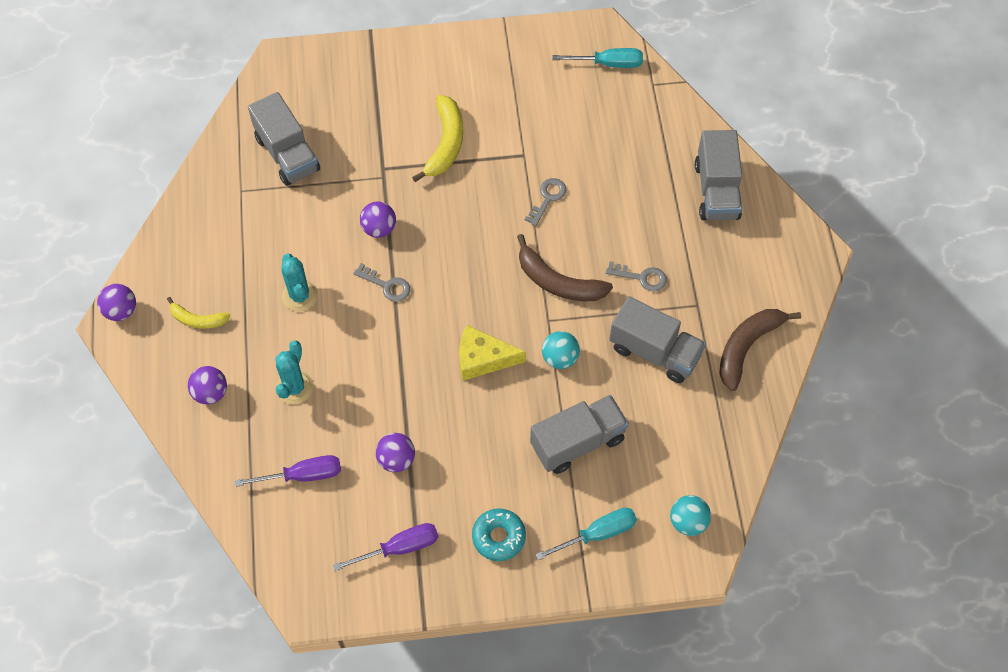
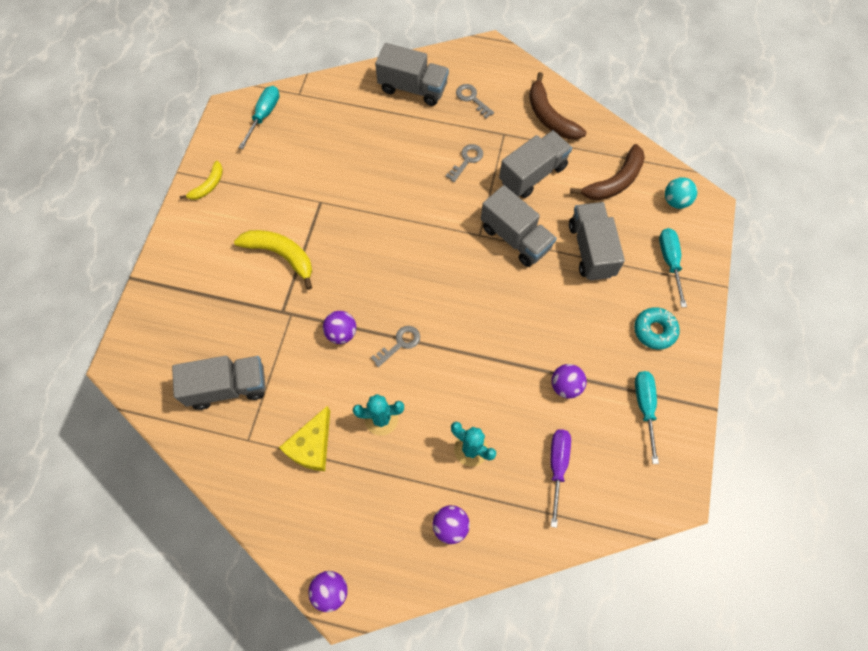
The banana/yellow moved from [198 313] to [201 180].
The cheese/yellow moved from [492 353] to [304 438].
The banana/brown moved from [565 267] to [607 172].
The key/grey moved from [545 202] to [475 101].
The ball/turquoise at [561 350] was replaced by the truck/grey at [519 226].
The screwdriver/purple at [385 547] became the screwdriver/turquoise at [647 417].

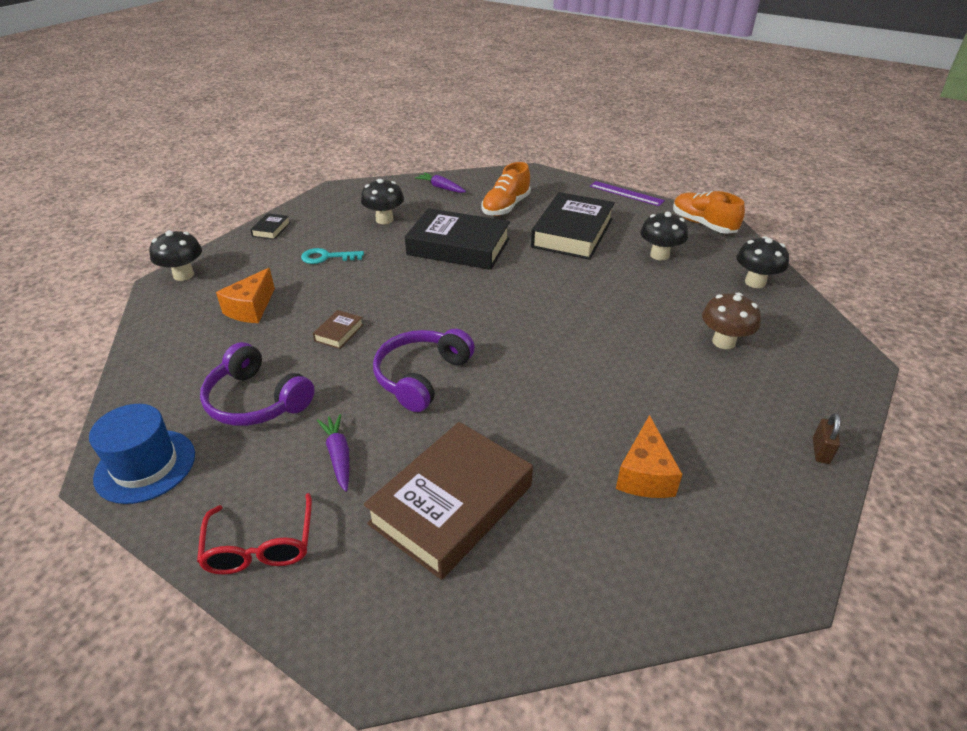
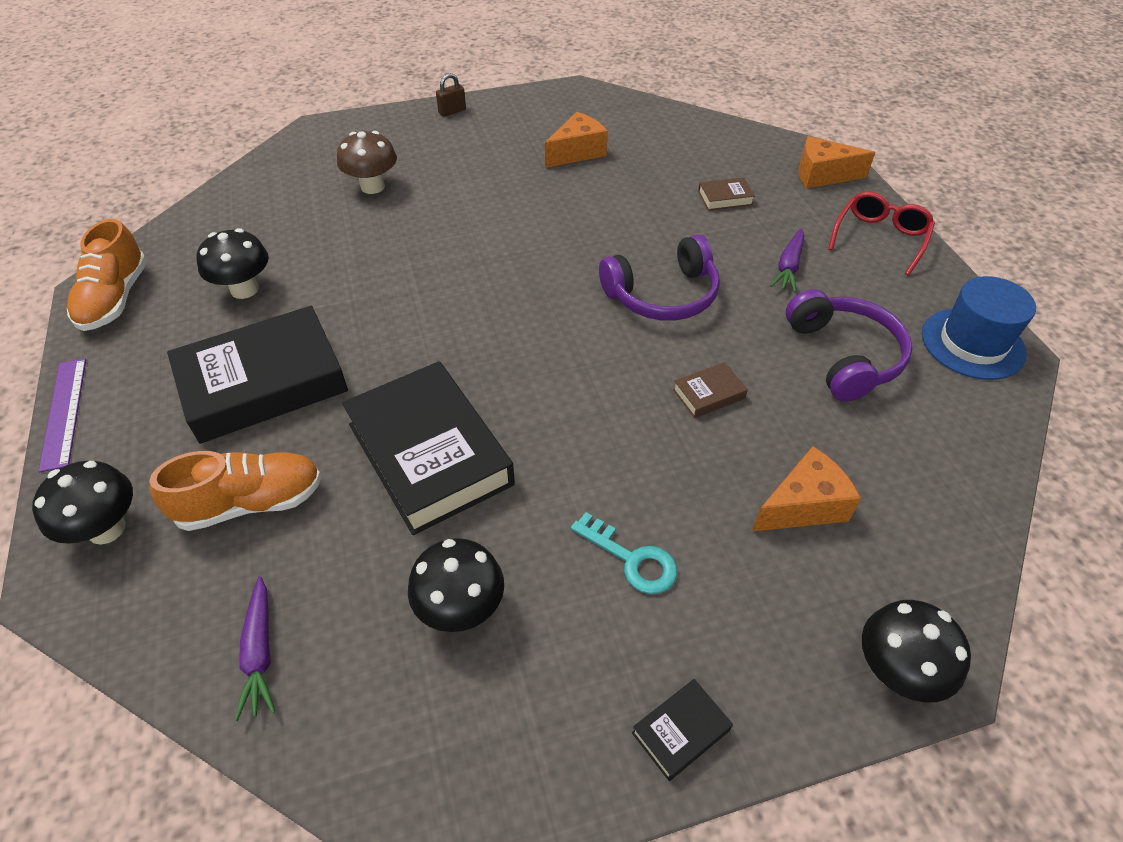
The cheese/orange at [837 162] appeared.
The mushroom/black moved from [763 262] to [82 503].
The book/brown at [448 501] changed to 0.41 times the size.

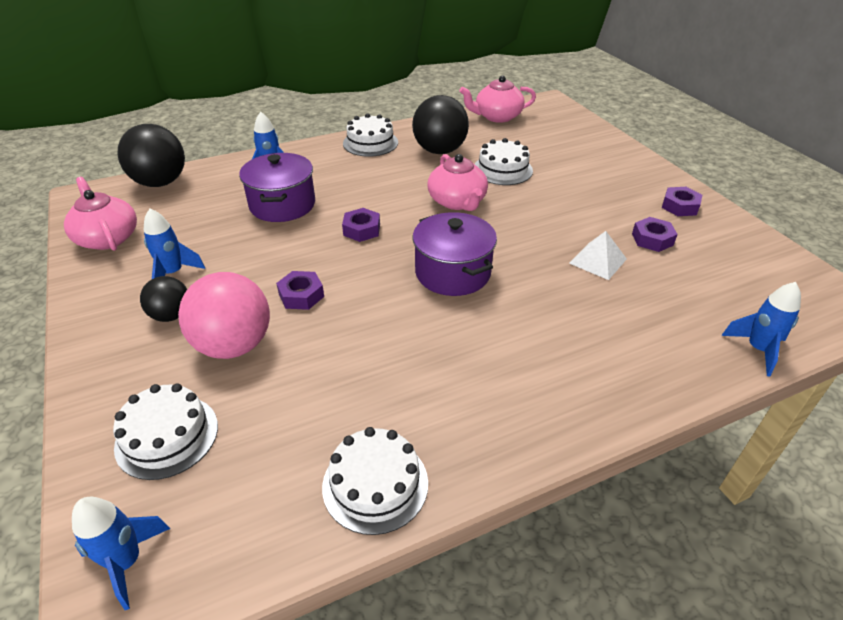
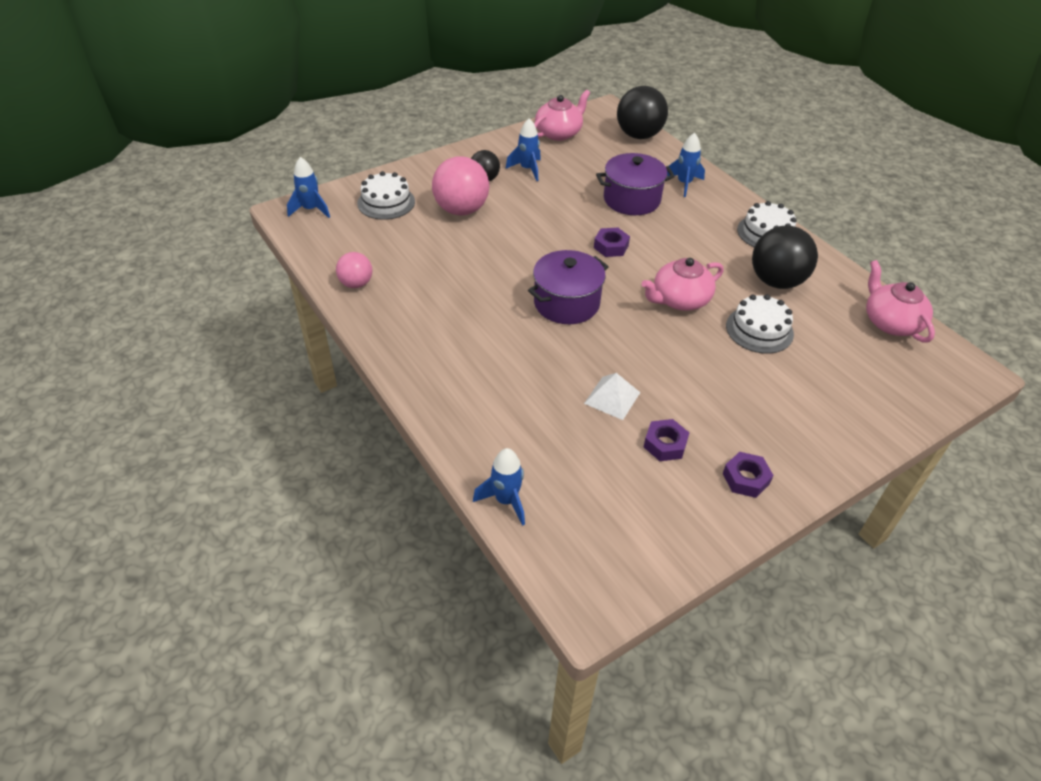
The nut/purple at [300 290] disappeared.
The cake/white at [375 481] was replaced by the ball/pink at [354 270].

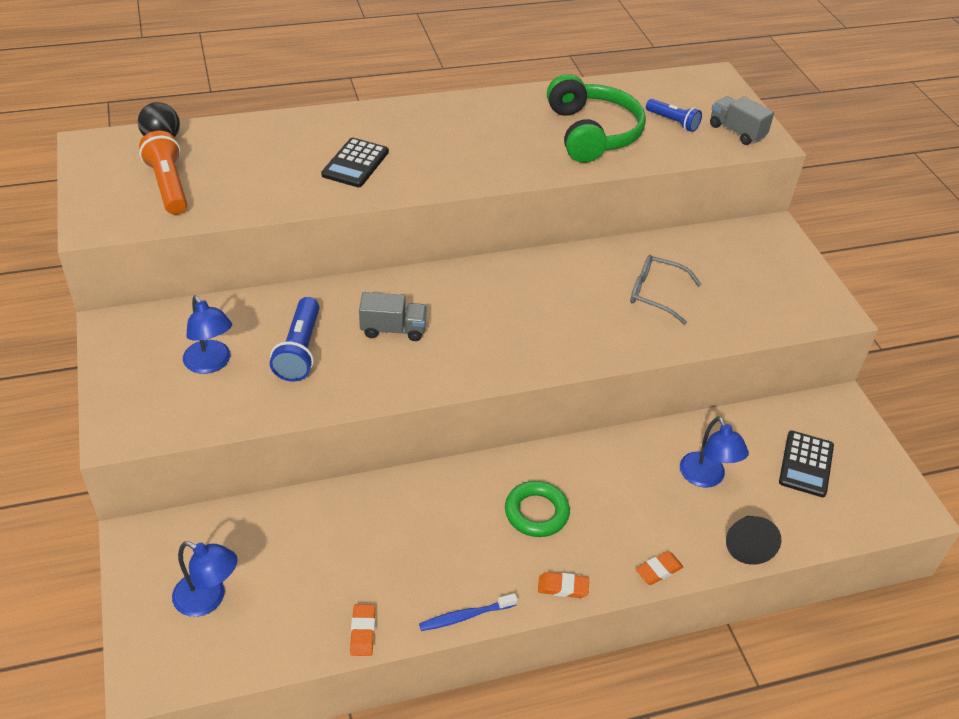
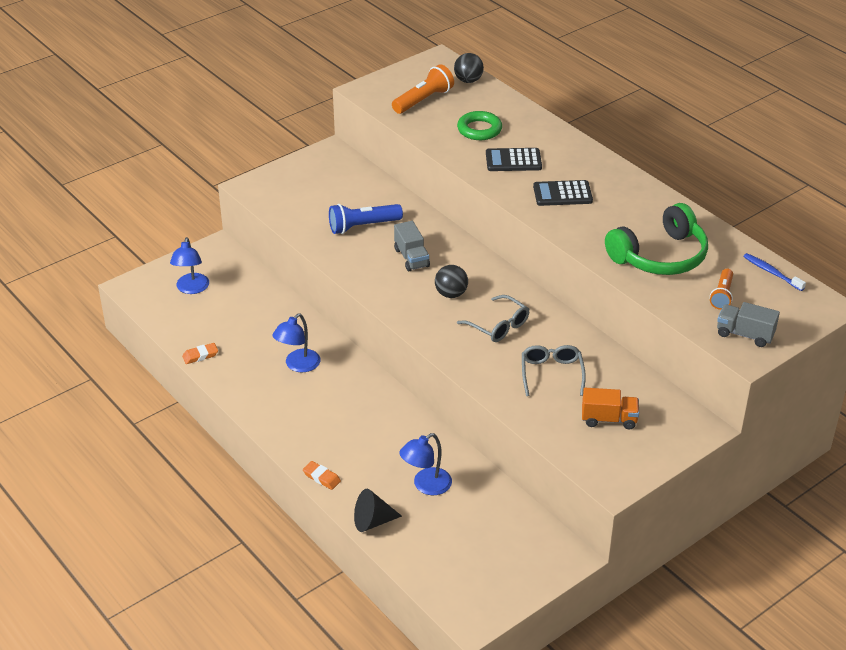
The eraser/orange at [563 585] disappeared.
The ball/black at [451 281] appeared.
The glasses/grey at [493 318] appeared.
The truck/orange at [610 408] appeared.
The lamp/blue moved from [207 334] to [296 342].
The toothbrush/blue moved from [468 612] to [774 272].
The ring/green moved from [537 509] to [479 125].
The calculator/black moved from [806 463] to [563 193].
The flashlight/blue at [674 115] became the flashlight/orange at [721 289].
The truck/grey at [742 120] turned 90 degrees counterclockwise.

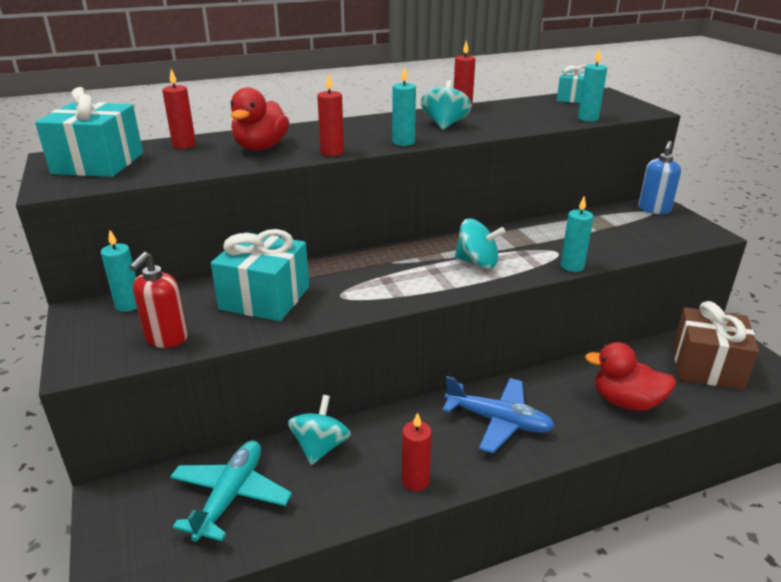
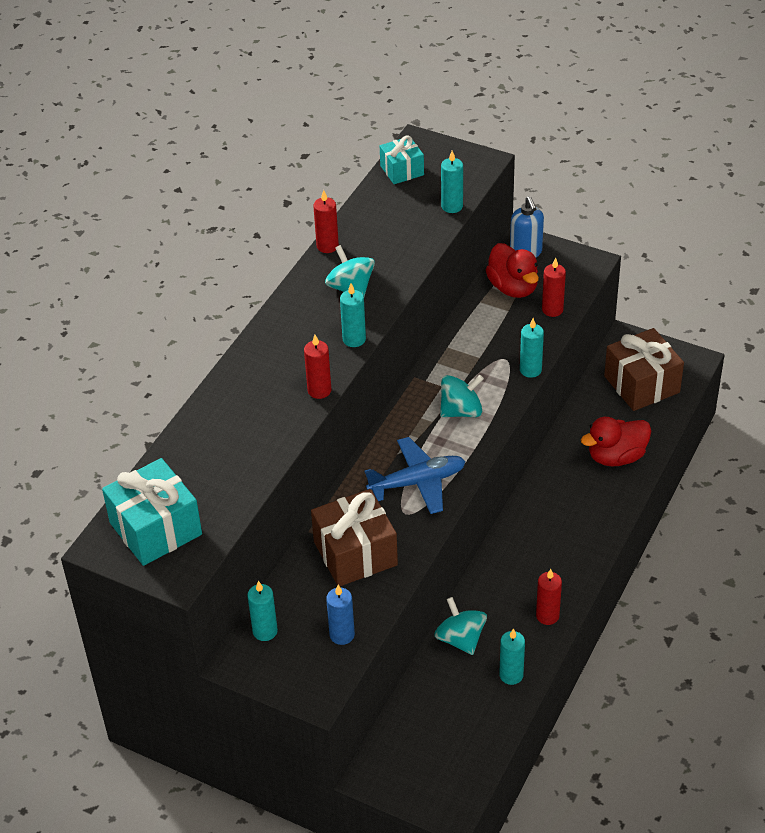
The plane/turquoise at [231 491] disappeared.
The candle/turquoise at [512 657] appeared.
The candle/red moved from [179 109] to [554 287].
The duck/red moved from [259 118] to [512 270].
The plane/blue moved from [498 414] to [415 475].
The soap dispenser/red at [158 300] was replaced by the candle/blue at [340 615].
The gift/turquoise at [260 275] became the gift/brown at [354 537].

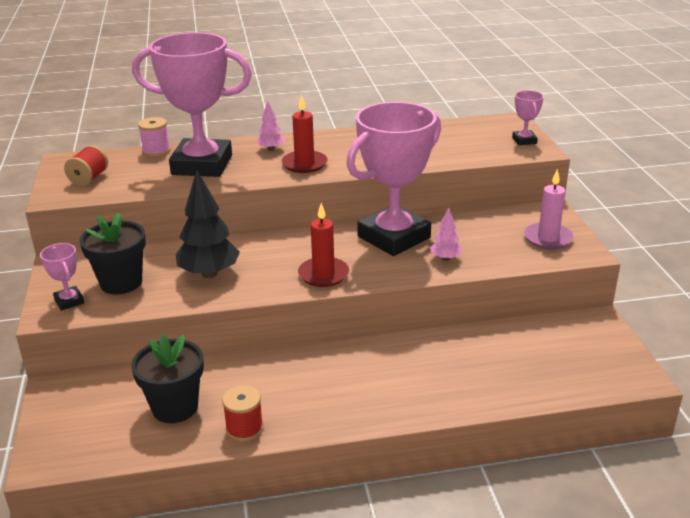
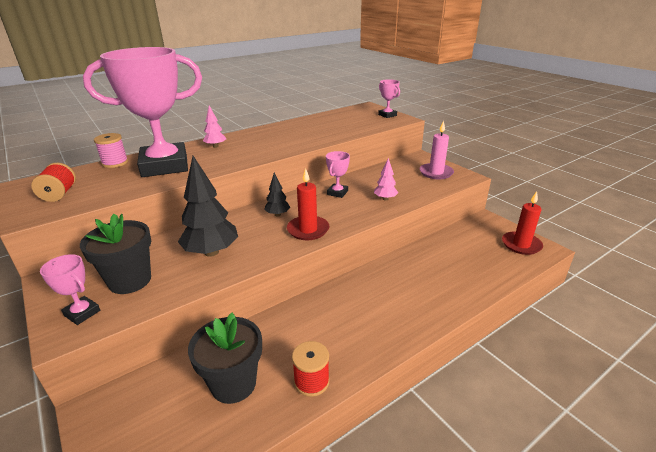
The tree/black at [277 195] appeared.
The candle/red moved from [304 134] to [522 223].
The trophy/pink at [393 179] changed to 0.40 times the size.

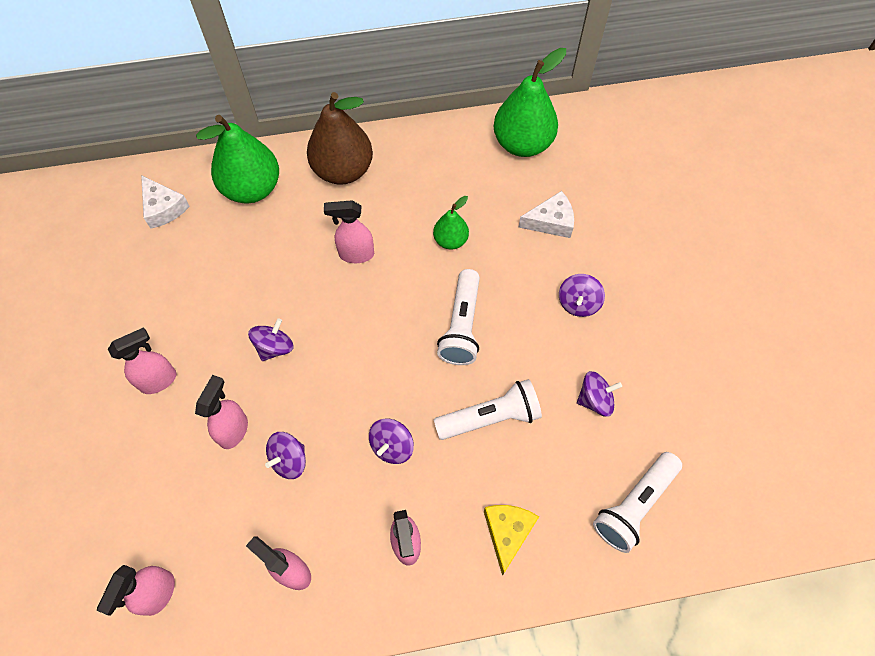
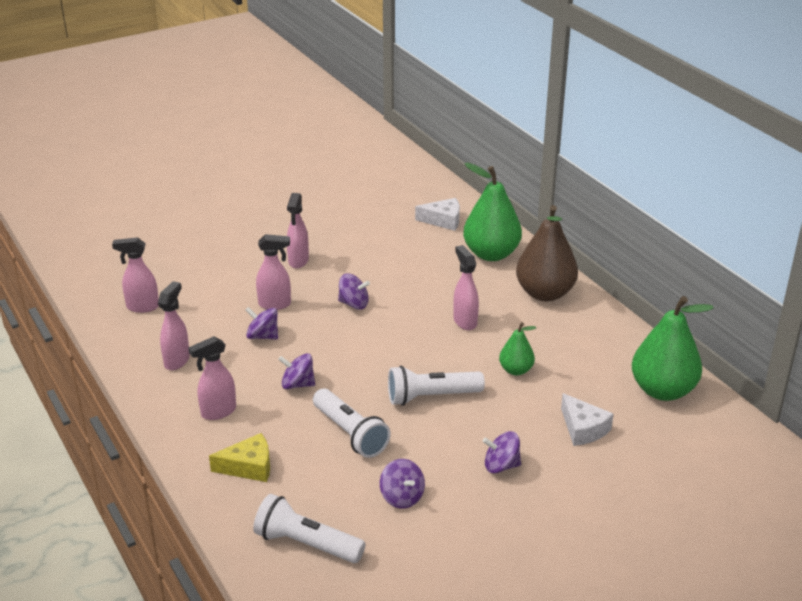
The spray bottle/pink at [142 360] turned 60 degrees clockwise.
The cheese/white at [165 202] turned 120 degrees counterclockwise.

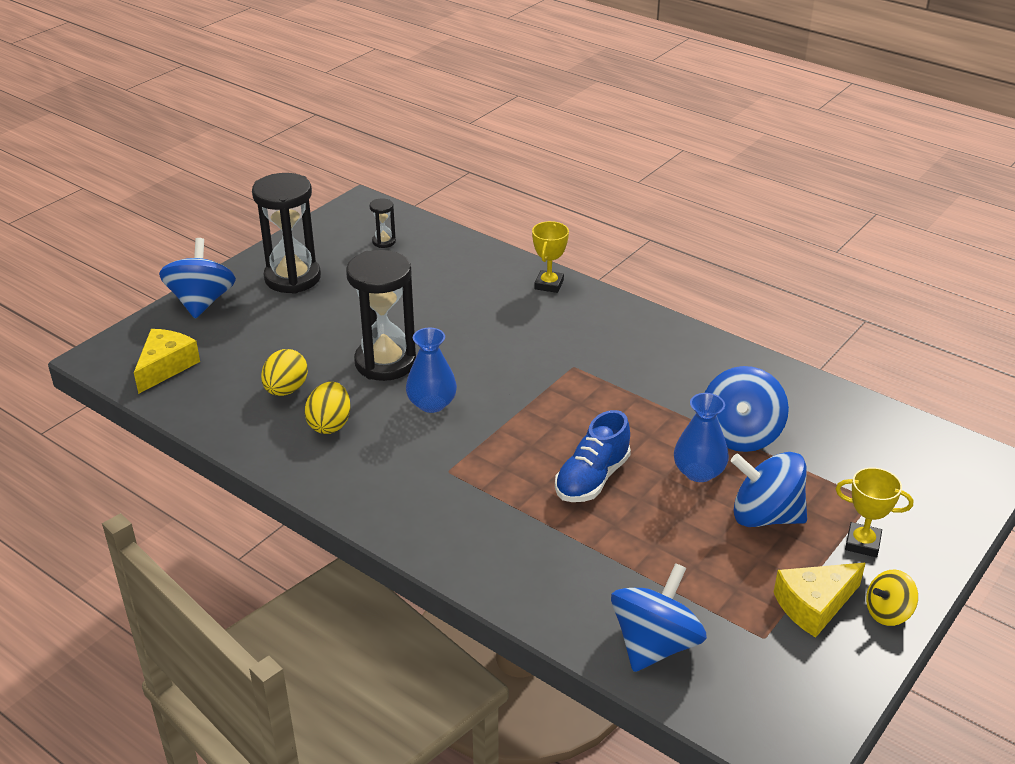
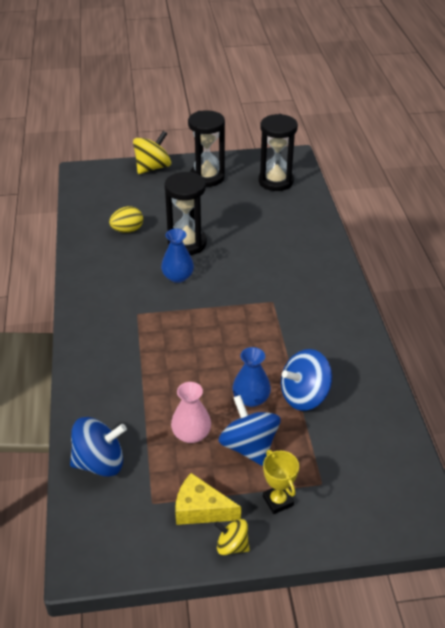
The cheese/yellow at [167 361] disappeared.
The egg/yellow at [328 408] disappeared.
The trophy/yellow at [550 257] disappeared.
The shoe/blue at [593 456] disappeared.
The vase/pink at [191 412] appeared.
The spinning top/blue at [197 278] became the spinning top/yellow at [152 152].
The hourglass/black at [383 223] changed to 2.30 times the size.

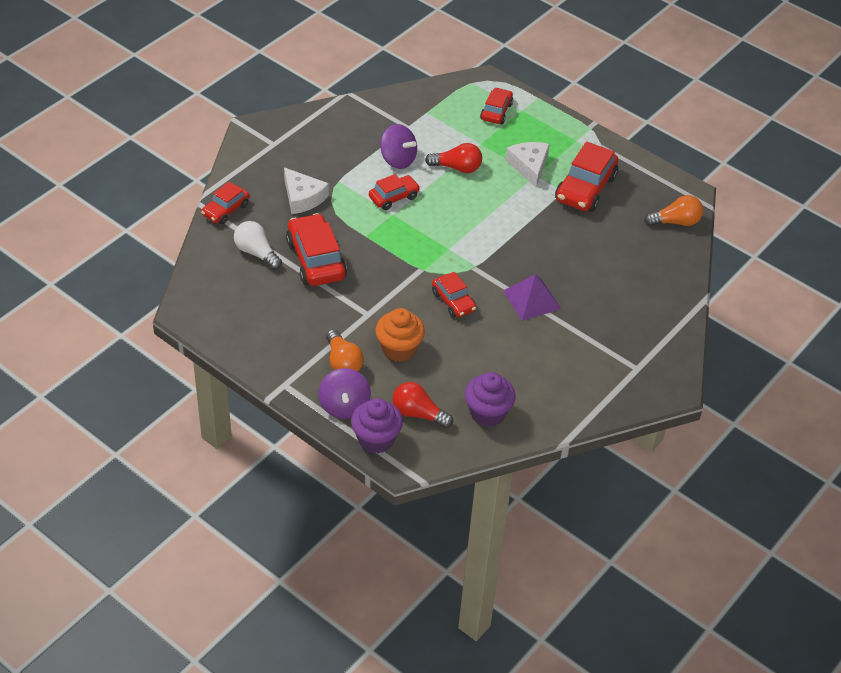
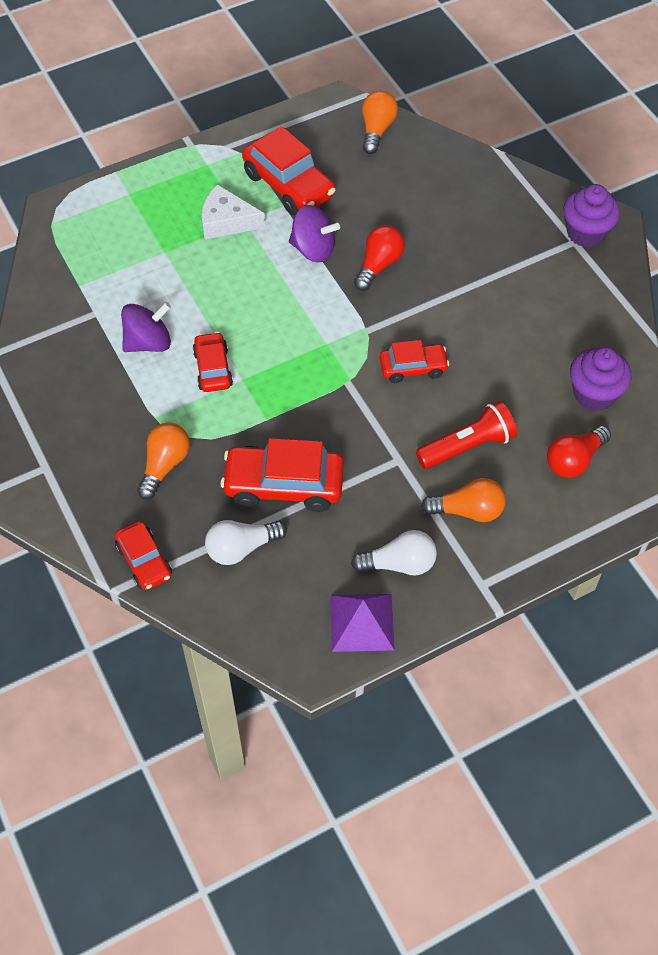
The car/red at [496 105] disappeared.
The light bulb/white at [394 552] appeared.
The spinning top/purple moved from [345 393] to [314 233].
The cupcake/purple moved from [377 426] to [591 216].
The light bulb/red moved from [453 158] to [379 258].
The pyramid/purple moved from [532 297] to [362 623].
The cheese/white at [306 190] was replaced by the light bulb/orange at [163 461].
The cupcake/orange at [400 335] was replaced by the flashlight/red at [466 435].

